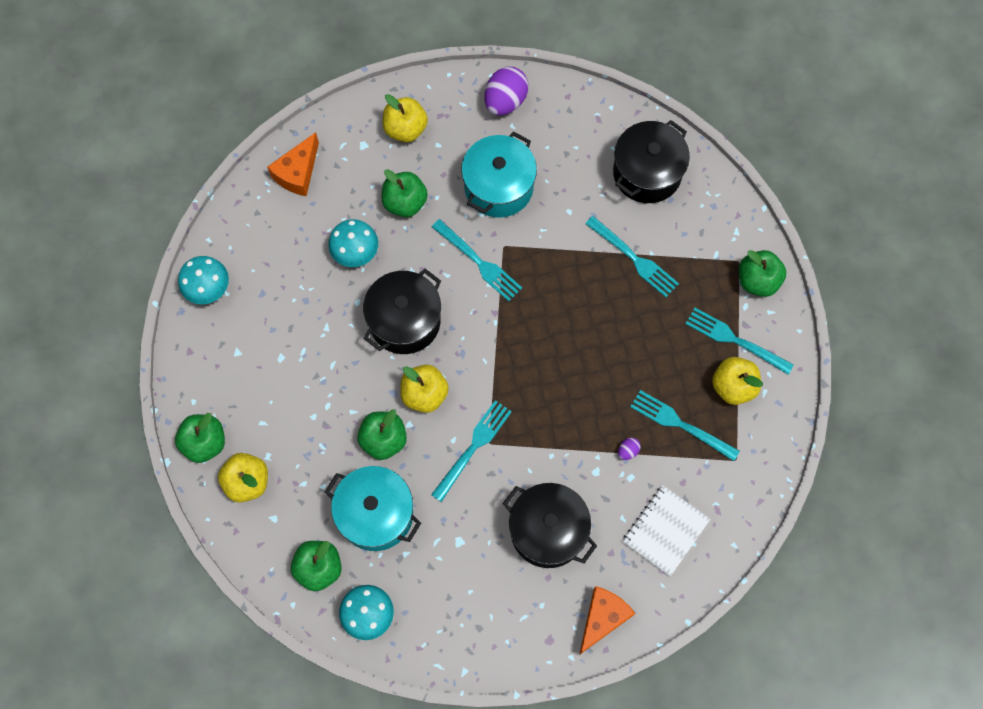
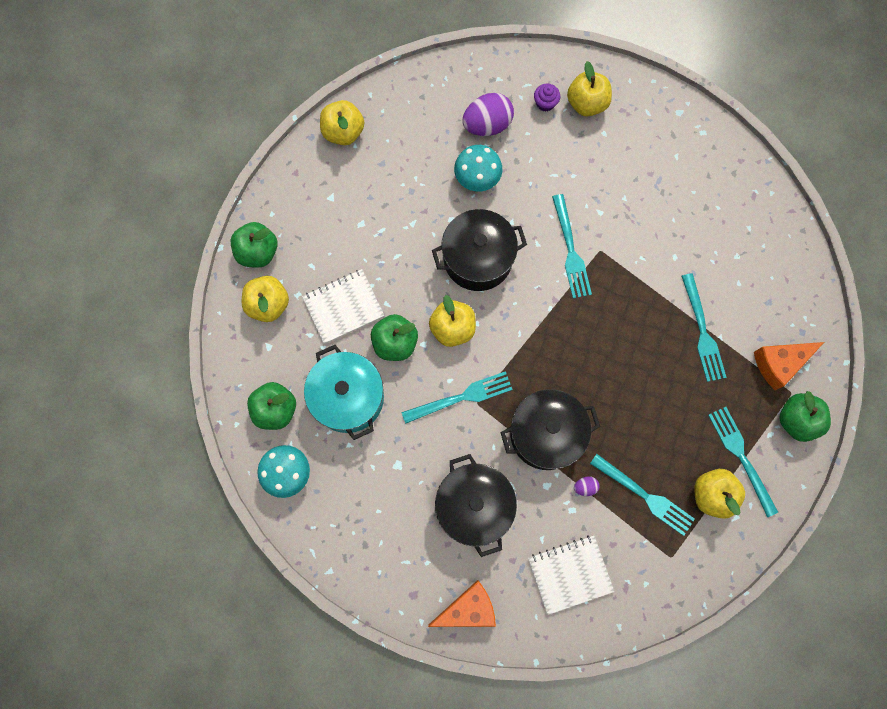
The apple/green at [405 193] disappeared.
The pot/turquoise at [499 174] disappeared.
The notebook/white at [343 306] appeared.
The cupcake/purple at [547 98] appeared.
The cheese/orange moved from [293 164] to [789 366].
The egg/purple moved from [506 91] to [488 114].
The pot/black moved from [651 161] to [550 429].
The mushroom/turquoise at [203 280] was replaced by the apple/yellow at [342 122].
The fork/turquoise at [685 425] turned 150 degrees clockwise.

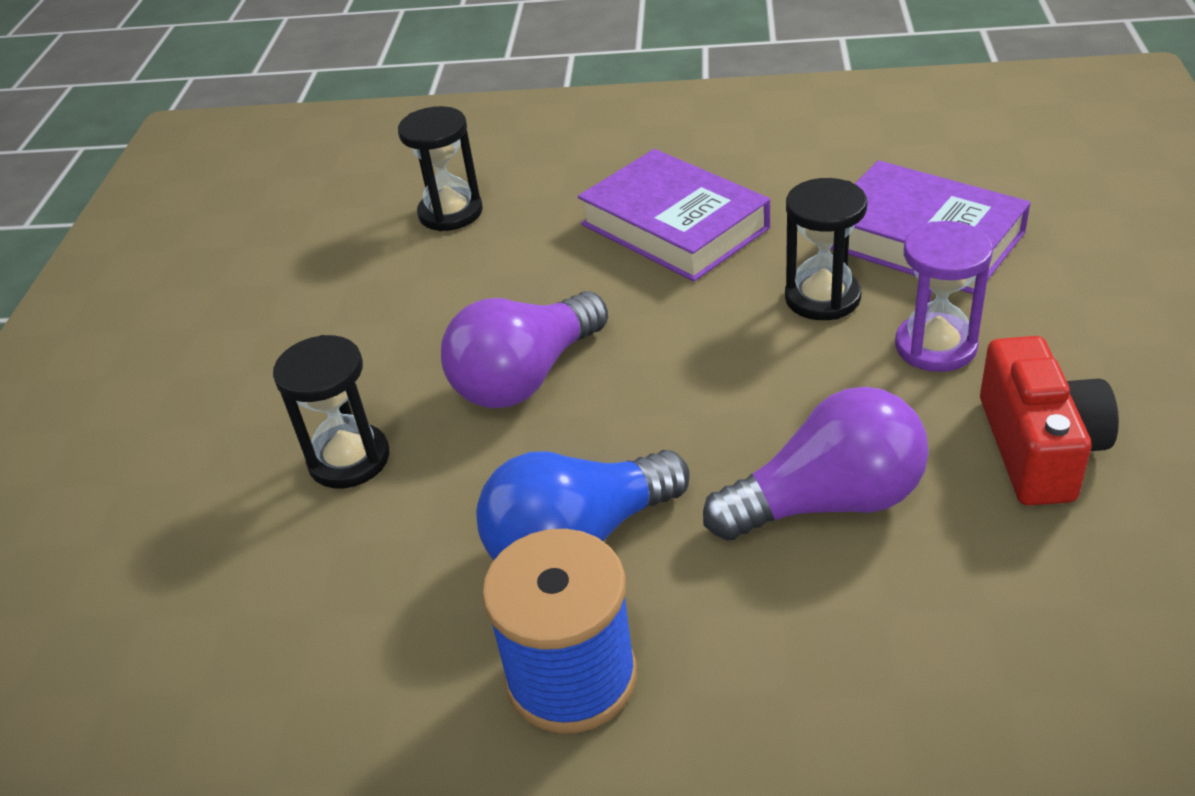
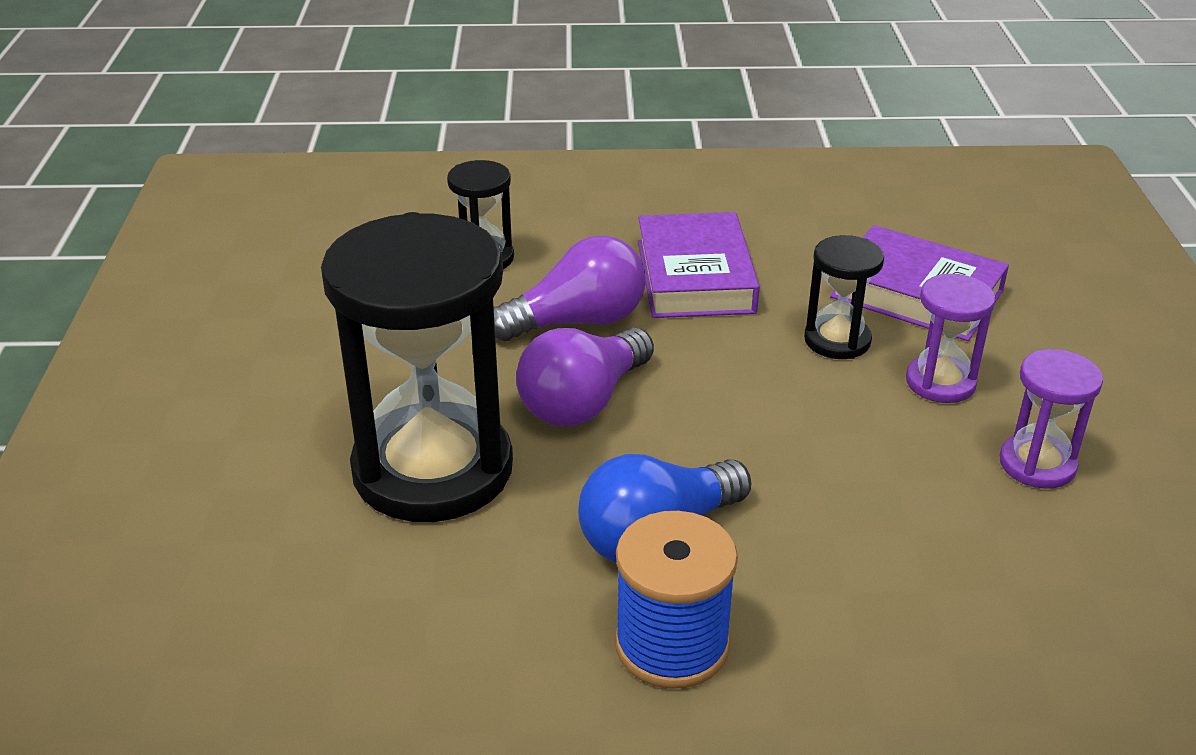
The light bulb/purple moved from [816 464] to [570 288].
The camera/red at [1049 420] was replaced by the hourglass/purple at [1051 419].
The book/purple at [674 215] turned 45 degrees clockwise.
The hourglass/black at [331 411] changed to 2.13 times the size.

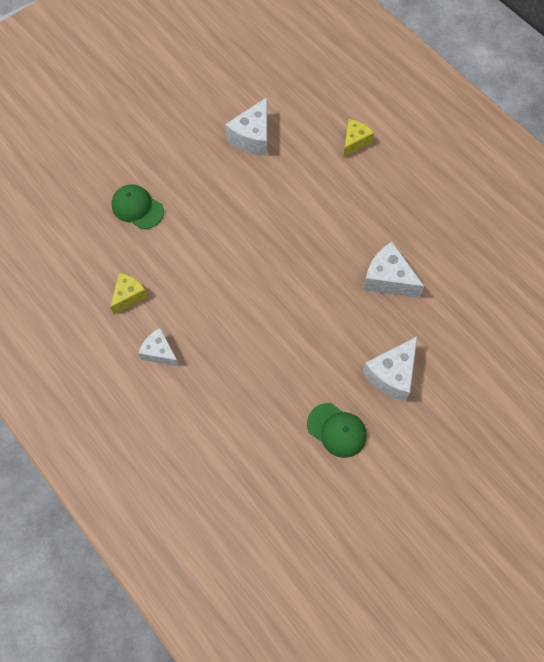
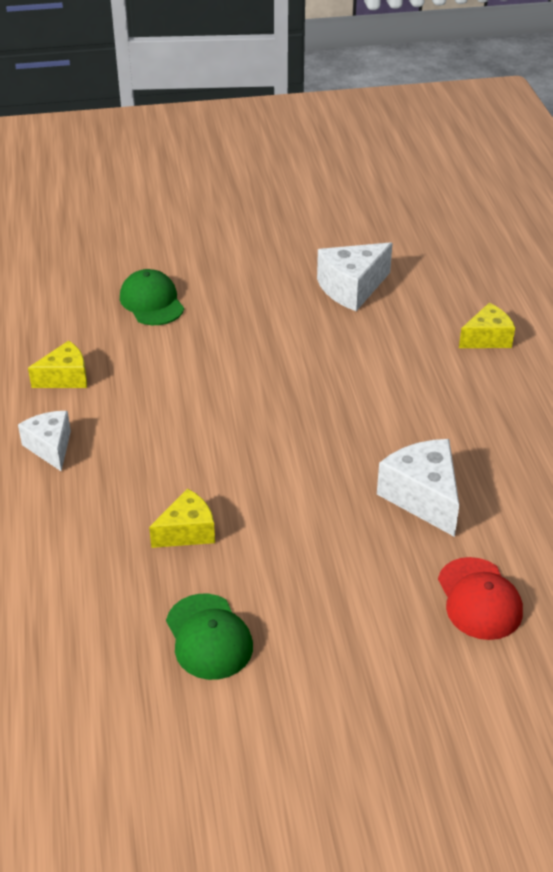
The cheese/white at [389 369] disappeared.
The cheese/yellow at [182 518] appeared.
The cap/red at [480 598] appeared.

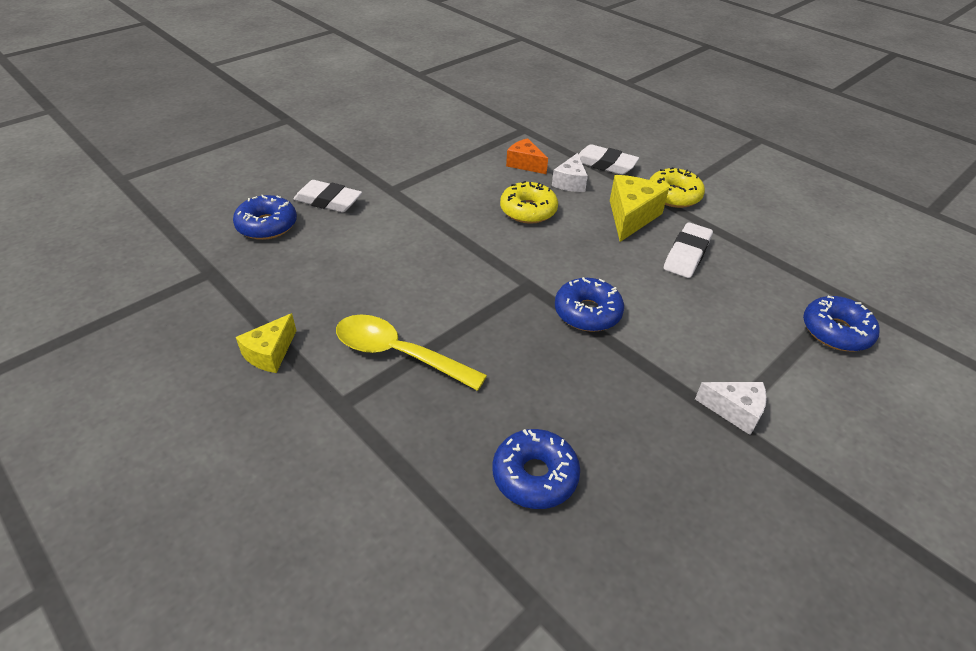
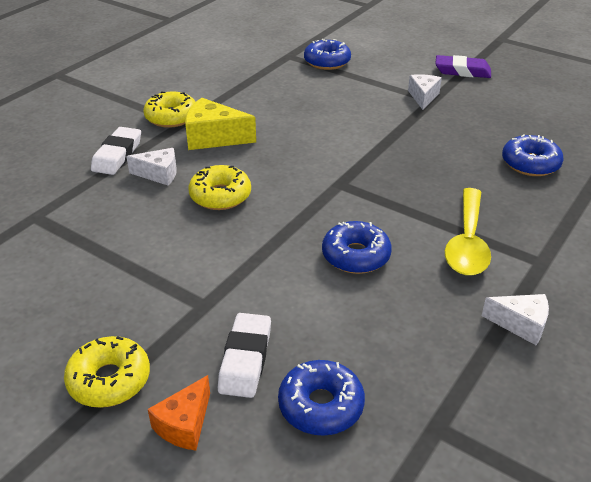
The eraser/white at [688 250] disappeared.
The donut/yellow at [107 372] appeared.
The eraser/purple at [463 66] appeared.
The cheese/orange moved from [527 156] to [179 413].
The donut/blue moved from [589 304] to [357 247].
The cheese/yellow at [266 343] became the cheese/white at [515 319].

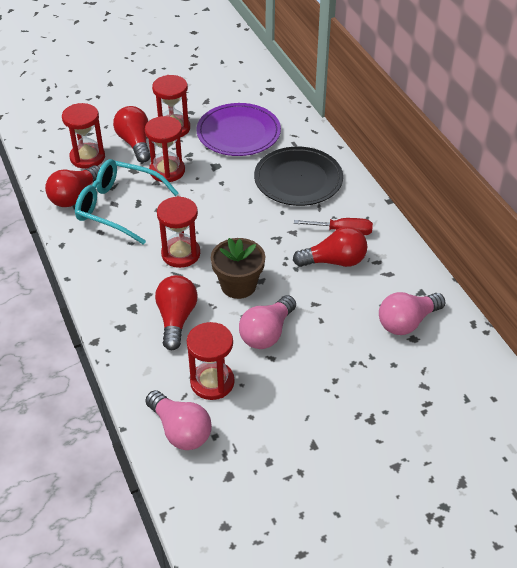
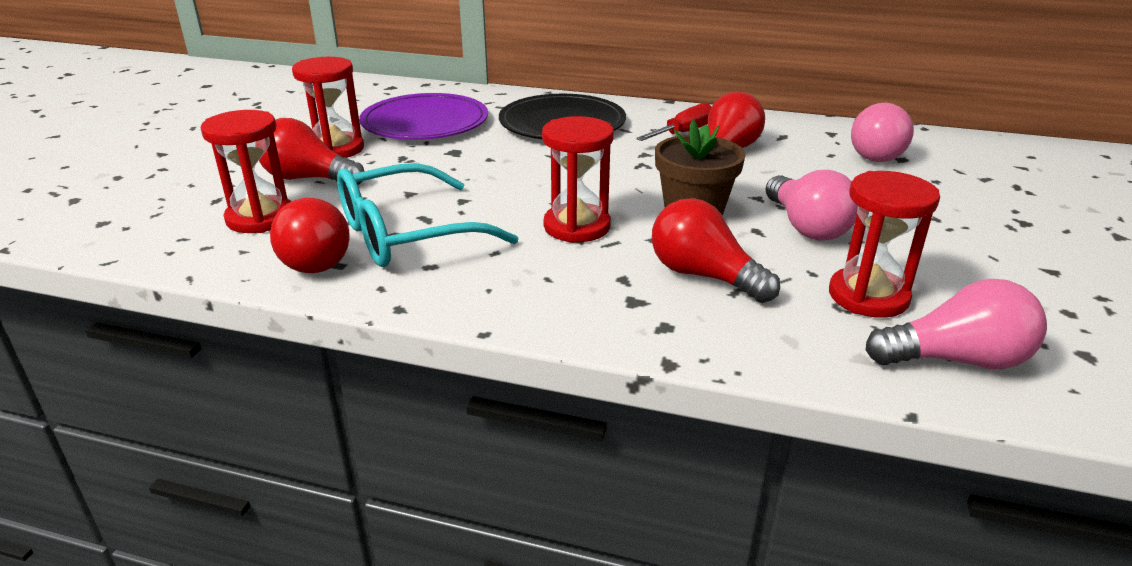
The hourglass/red at [165 149] disappeared.

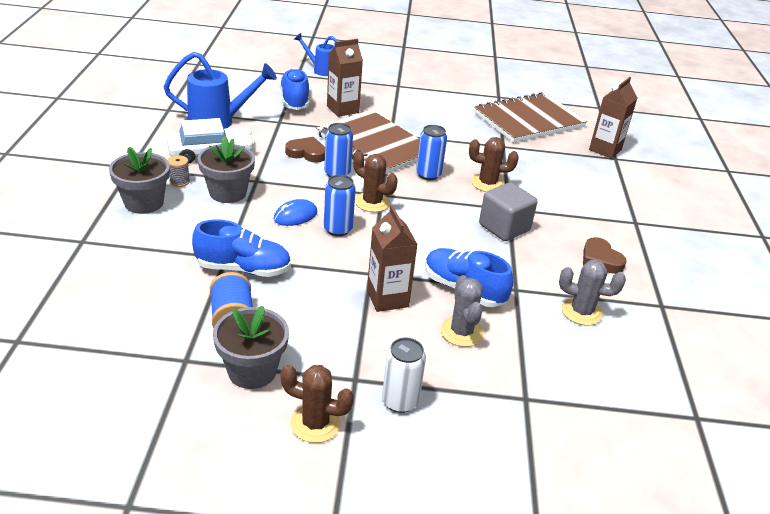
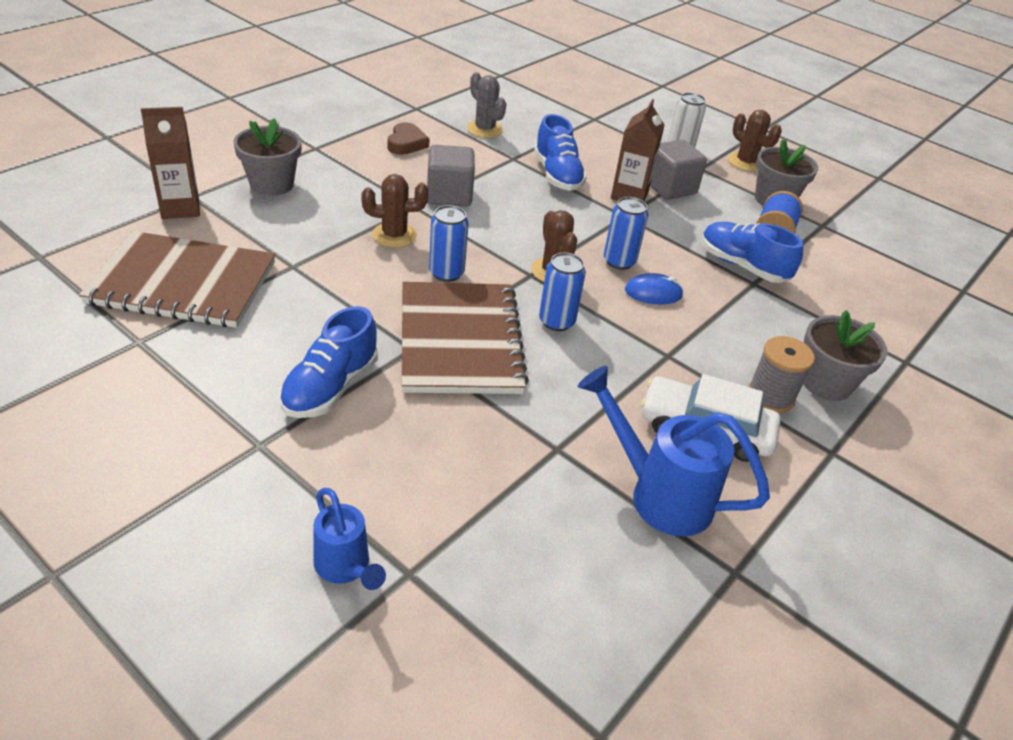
The heart/brown at [305 150] disappeared.
The carton/brown at [345 78] disappeared.
The cactus/grey at [462 311] disappeared.
The cube/grey at [678 170] appeared.
The flower pot/grey moved from [226 170] to [267 157].
The shoe/blue moved from [294 89] to [328 362].
The cactus/brown at [494 164] turned 45 degrees counterclockwise.
The spool/grey at [179 171] changed to 1.66 times the size.

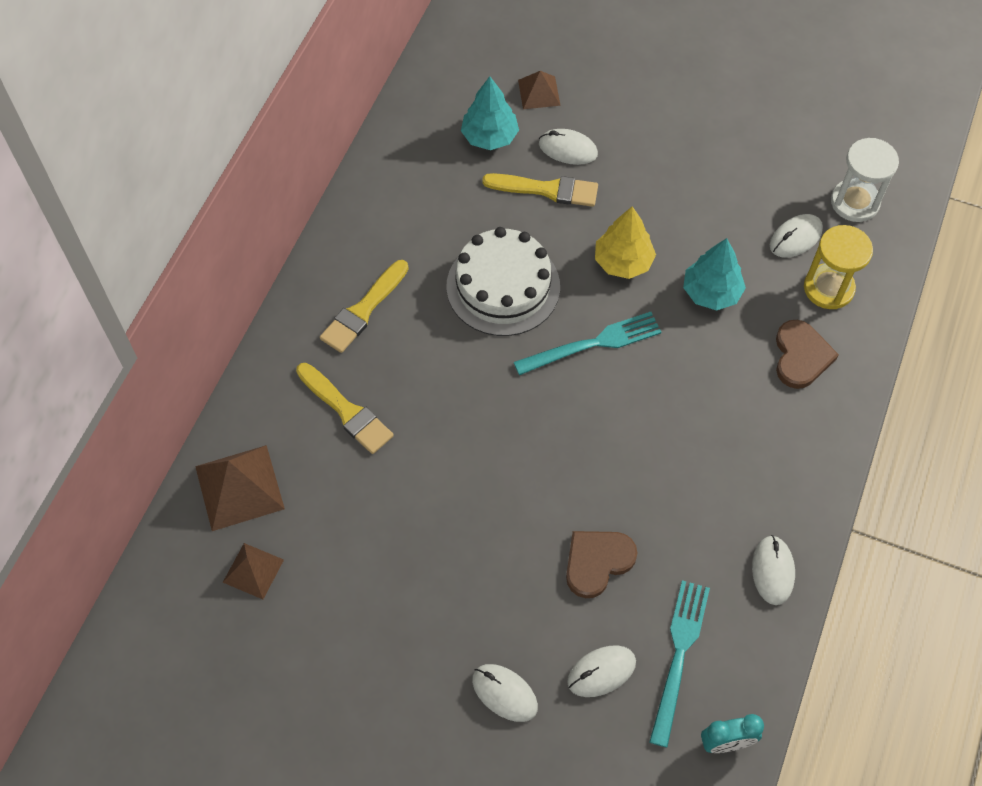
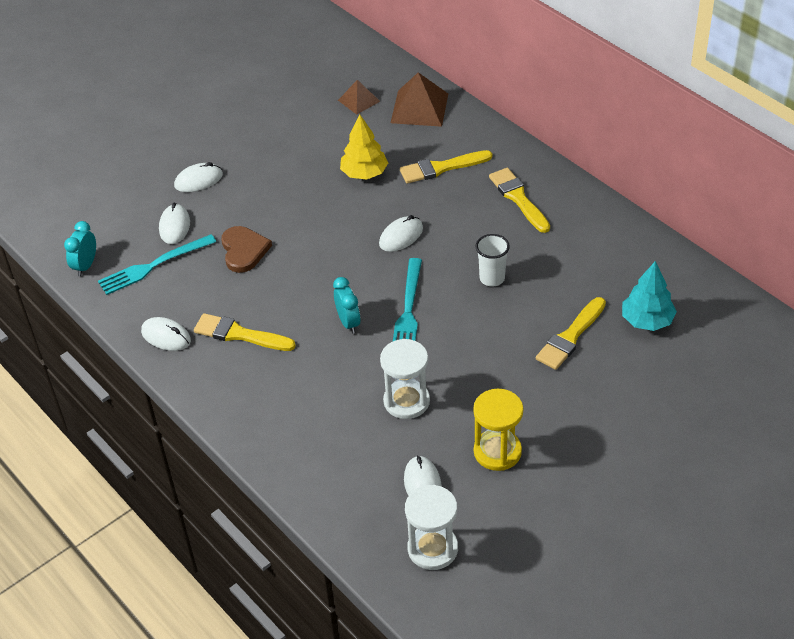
The pyramid/brown at [539 90] disappeared.
The heart/brown at [807 354] disappeared.
The brush/yellow at [245 332] appeared.
The clock/turquoise at [346 305] appeared.
The mouse/white moved from [568 147] to [401 233].
The tree/yellow moved from [625 242] to [364 147].
The hourglass/yellow moved from [838 267] to [498 430].
The cake/white at [503 281] was replaced by the cup/white at [493 260].
The tree/turquoise at [714 274] was replaced by the hourglass/white at [405 379].
The fork/turquoise at [680 664] turned 105 degrees clockwise.

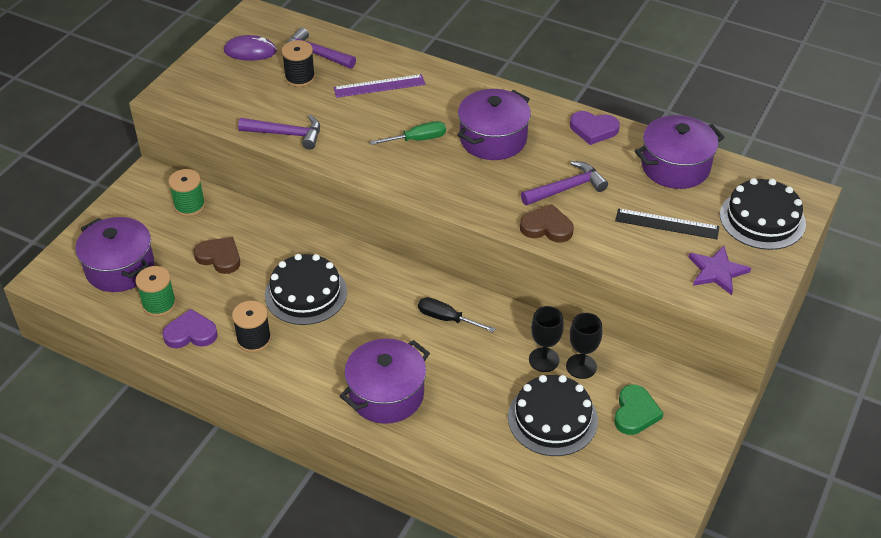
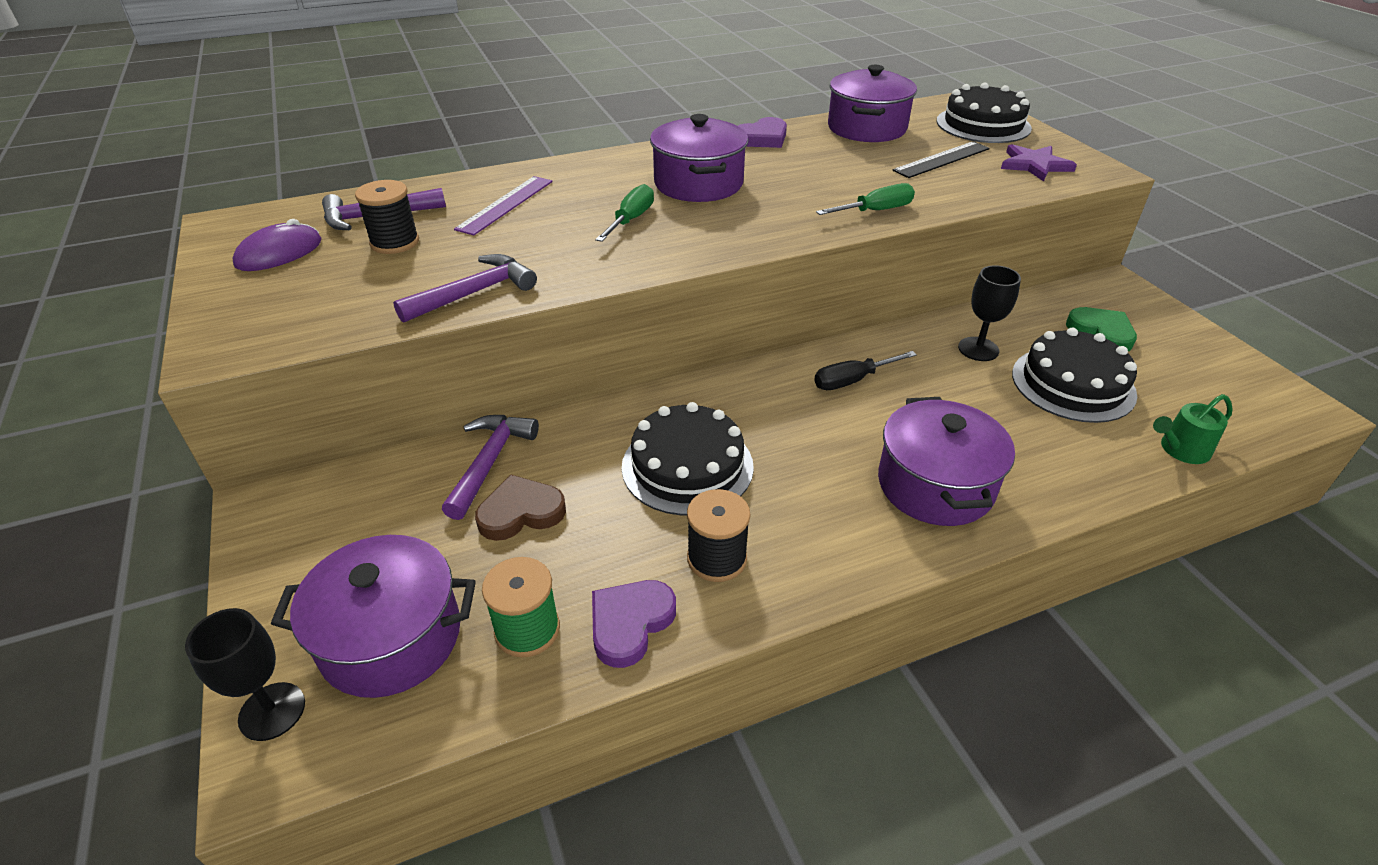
The spool/green at [186 192] disappeared.
The watering can/green at [1193 429] appeared.
The hammer/purple moved from [564 183] to [490 467].
The goblet/black moved from [584 346] to [245 674].
The heart/brown at [547 223] was replaced by the screwdriver/green at [865 199].

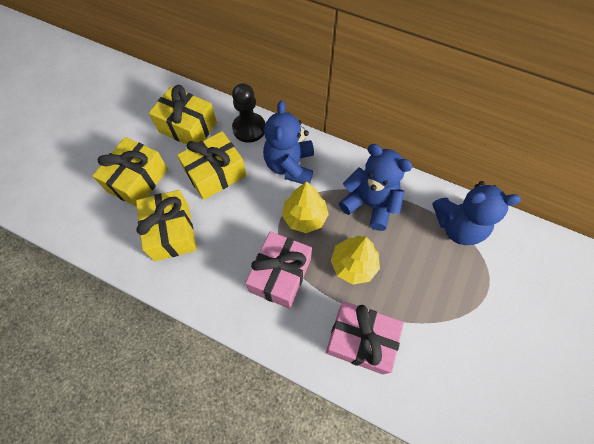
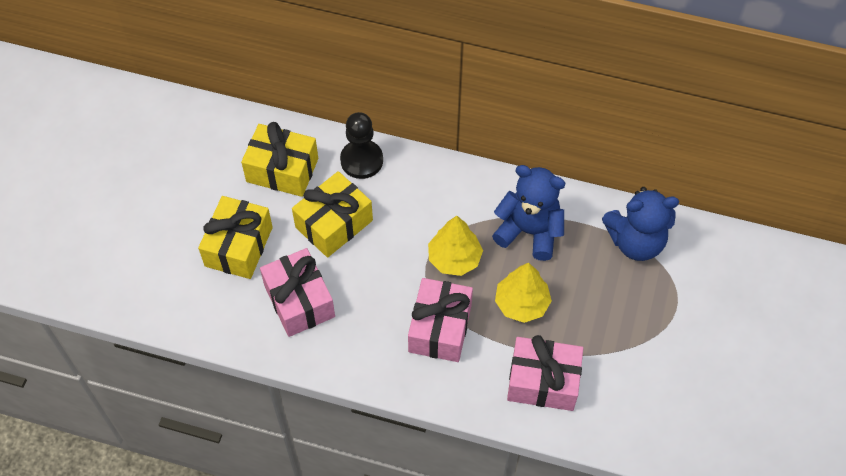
The teddy bear/blue at [288 142] disappeared.
The gift/yellow at [166 225] became the gift/pink at [297 292].

